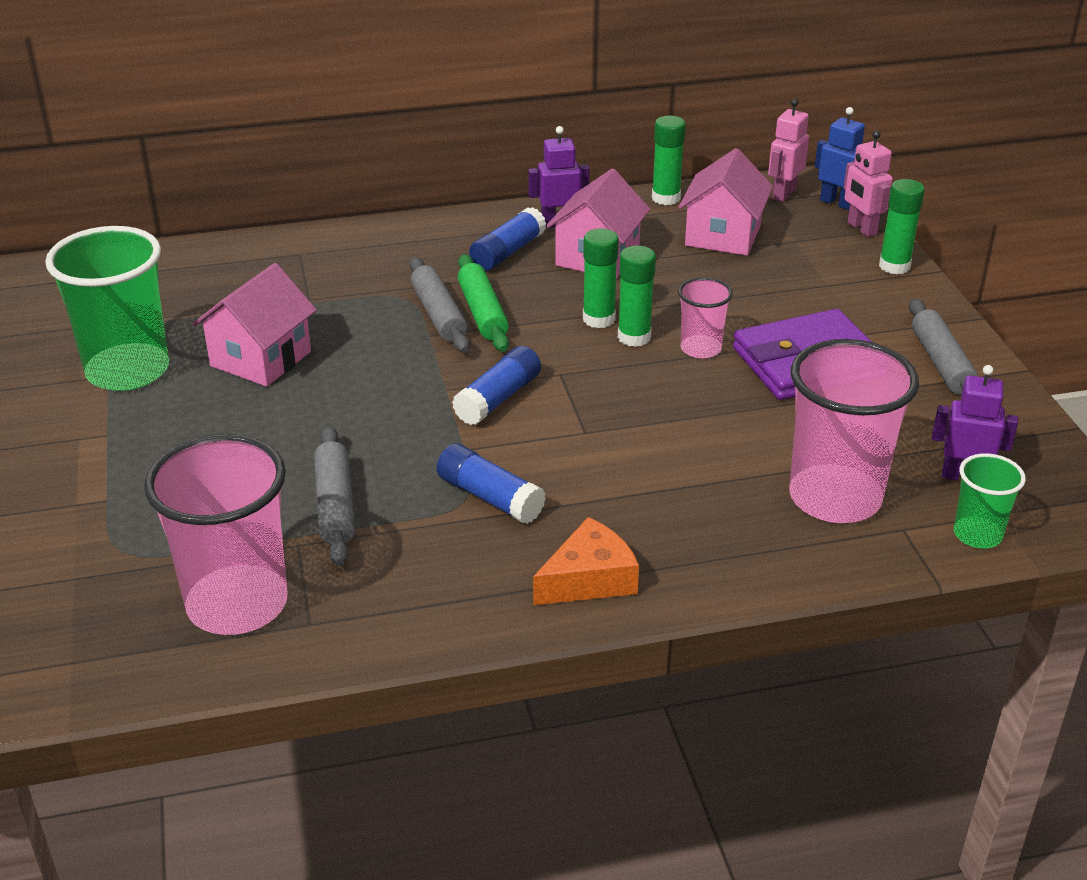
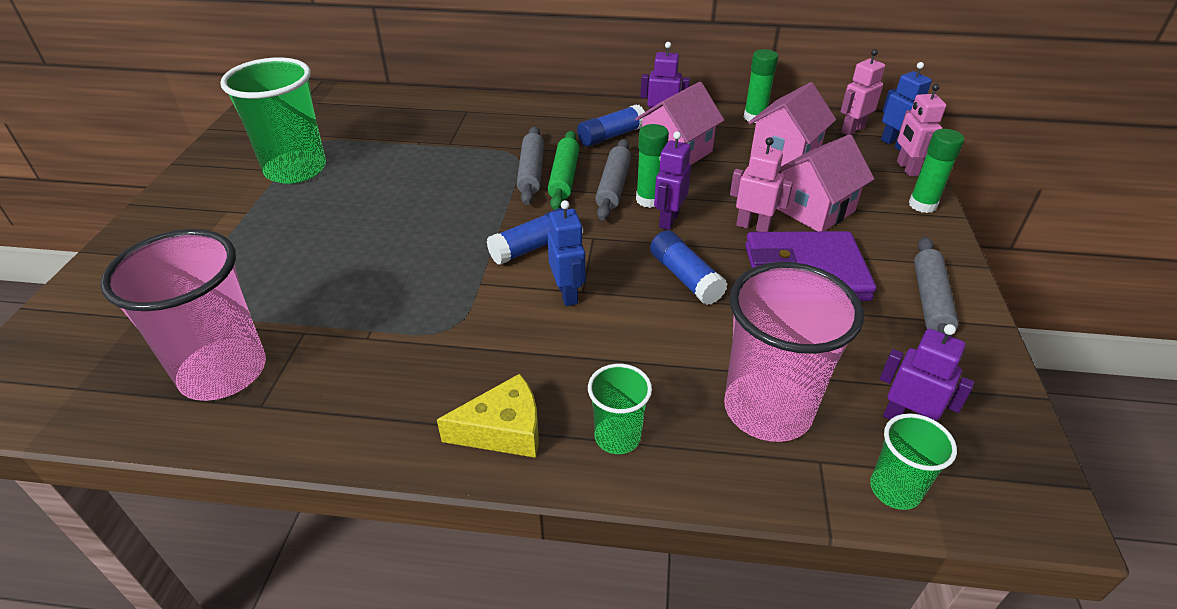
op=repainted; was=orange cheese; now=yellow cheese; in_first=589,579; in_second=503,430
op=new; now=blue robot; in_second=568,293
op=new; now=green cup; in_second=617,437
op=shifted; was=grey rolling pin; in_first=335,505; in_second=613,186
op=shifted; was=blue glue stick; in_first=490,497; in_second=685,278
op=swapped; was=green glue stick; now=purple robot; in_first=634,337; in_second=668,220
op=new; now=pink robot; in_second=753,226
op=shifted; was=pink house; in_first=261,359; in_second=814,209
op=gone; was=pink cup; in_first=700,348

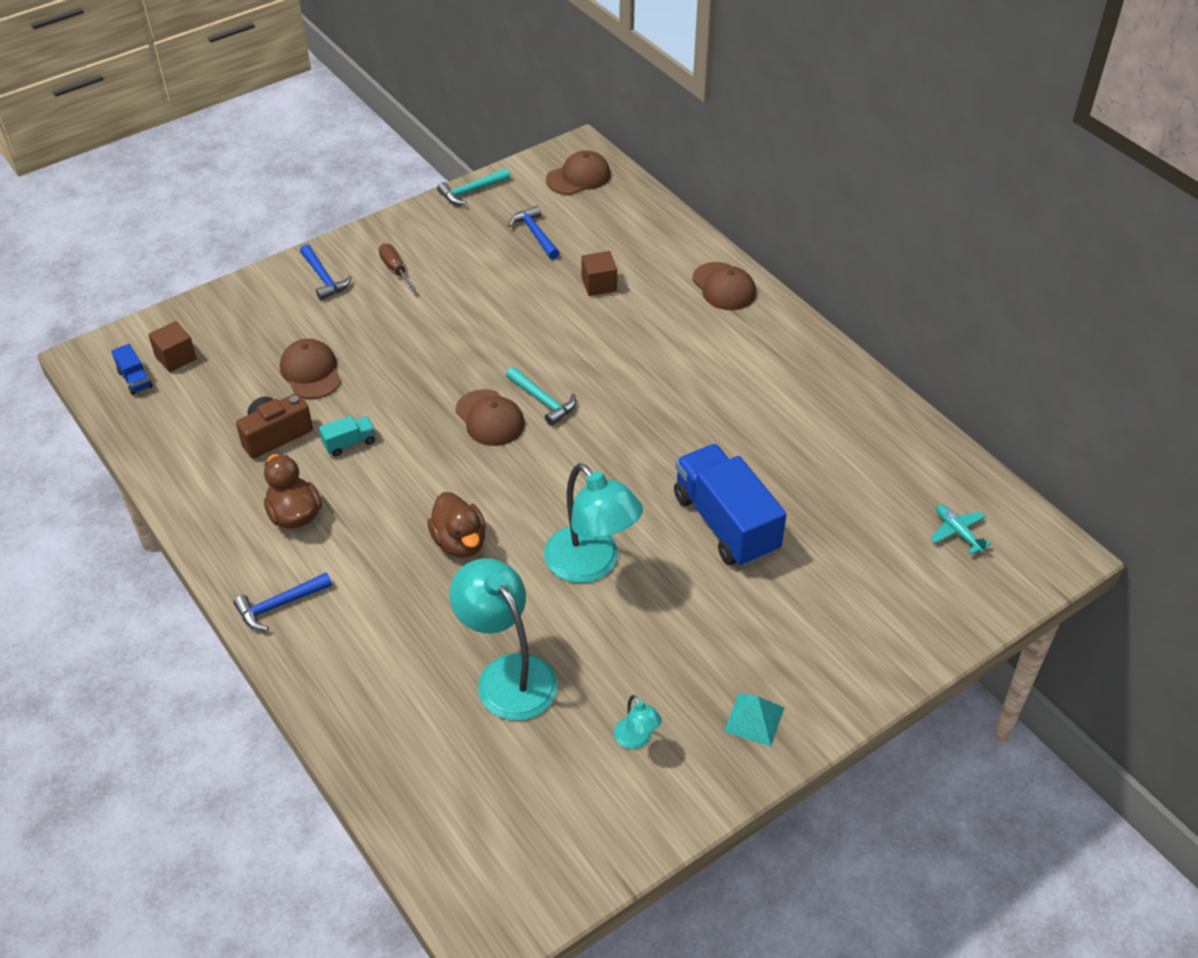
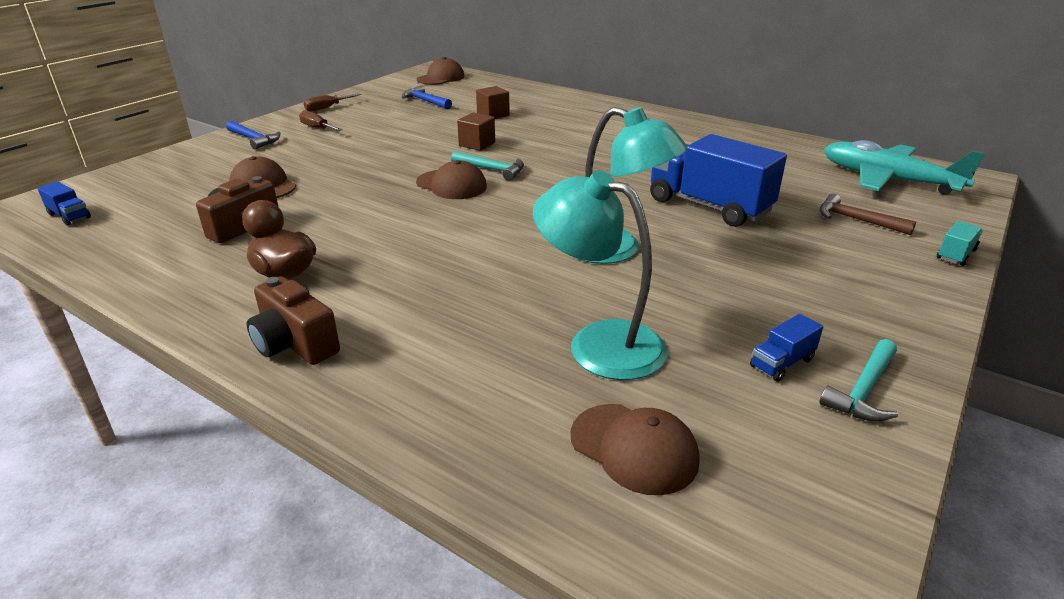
op=swapped; was=blue hammer; now=brown camera; in_first=279,605; in_second=295,344
op=new; now=brown screwdriver; in_second=327,108
op=shifted; was=brown cube; in_first=176,358; in_second=477,144
op=shifted; was=brown cap; in_first=724,287; in_second=634,448
op=swapped; was=turquoise lamp; now=blue truck; in_first=636,740; in_second=782,363
op=shifted; was=turquoise hammer; in_first=471,191; in_second=863,390
op=new; now=brown hammer; in_second=857,220
op=scaled; was=turquoise plane; in_first=957,532; in_second=887,180; ratio=2.31
op=shifted; was=turquoise truck; in_first=349,443; in_second=956,254
op=gone; was=brown duck; in_first=460,542
op=gone; was=turquoise pyramid; in_first=754,719

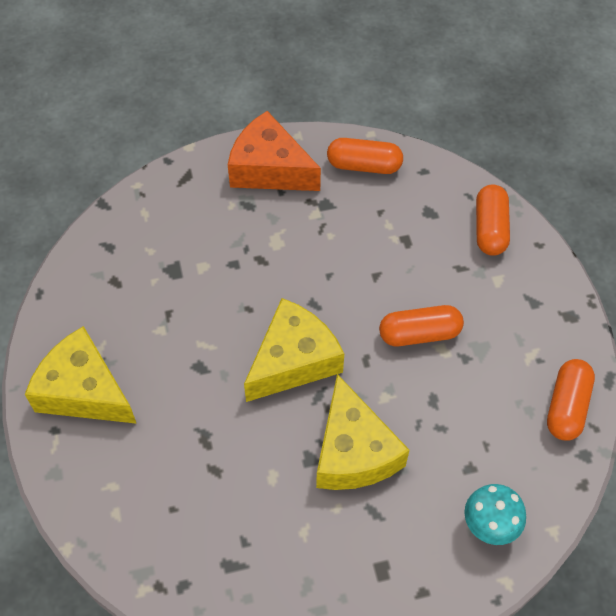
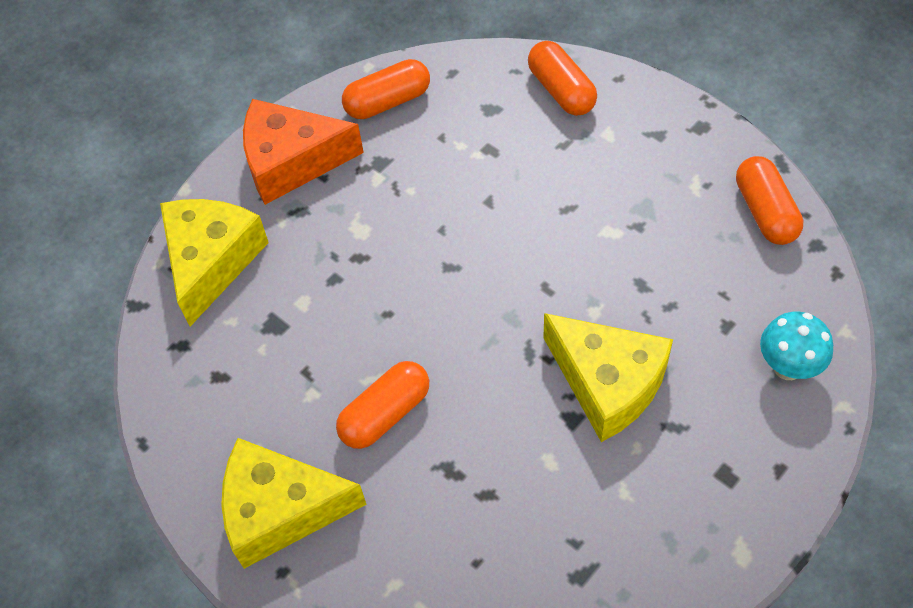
op=shifted; was=yellow cheese; in_first=293,361; in_second=212,261
op=shifted; was=orange capsule; in_first=419,334; in_second=385,414

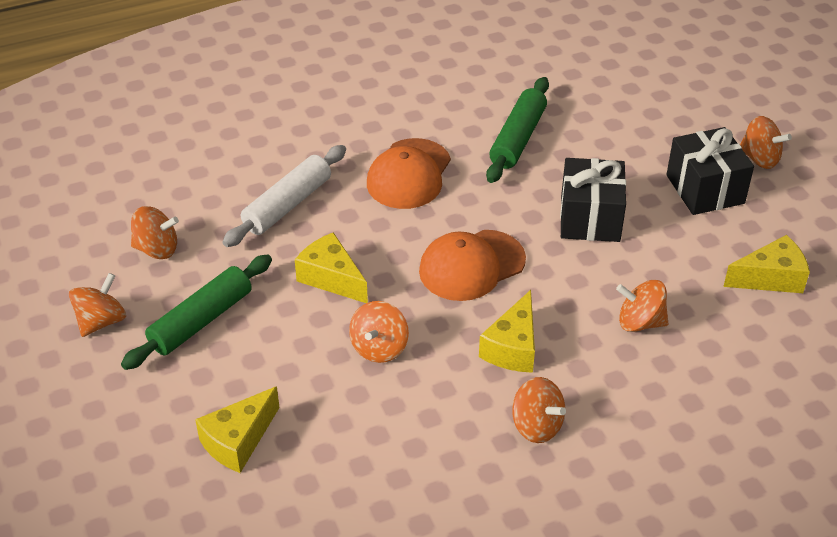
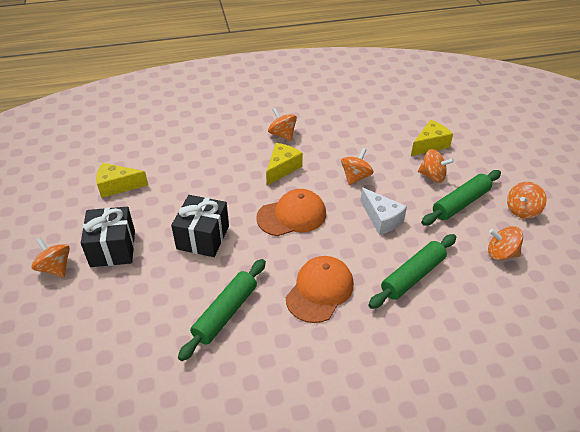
op=repainted; was=yellow cheese; now=white cheese; in_first=331,278; in_second=381,219
op=repainted; was=white rolling pin; now=green rolling pin; in_first=287,205; in_second=412,276
op=shifted; was=orange spinning top; in_first=640,322; in_second=432,176

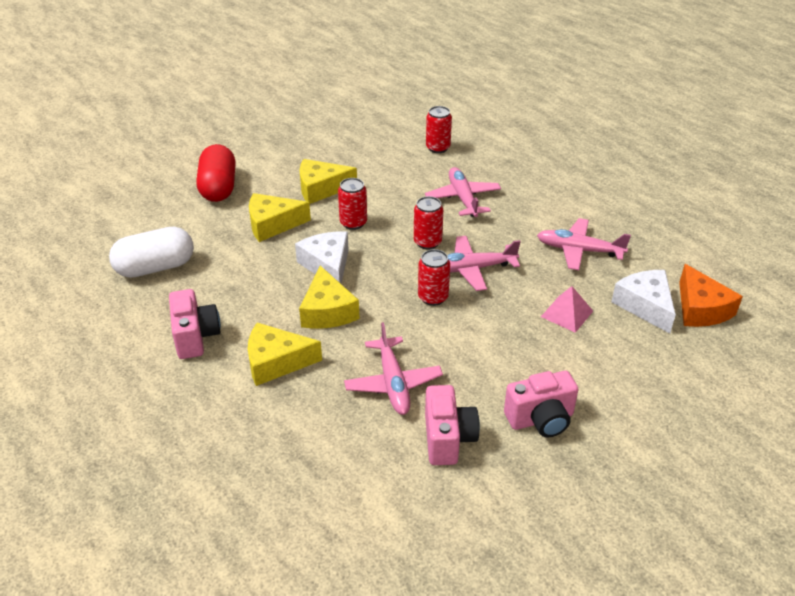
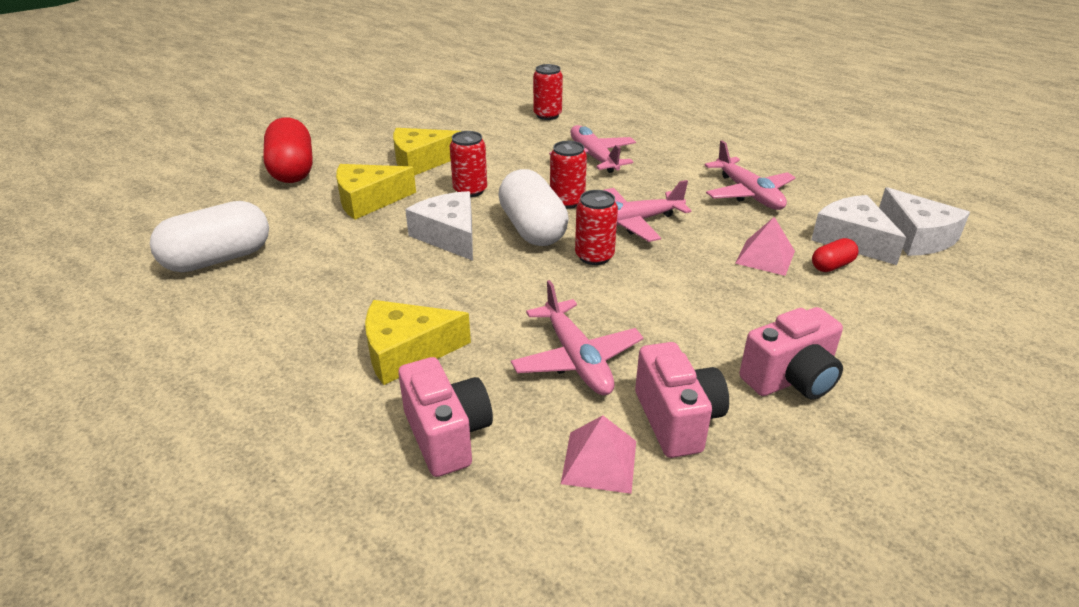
op=shifted; was=pink camera; in_first=195,337; in_second=447,435
op=new; now=white capsule; in_second=532,229
op=new; now=pink pyramid; in_second=599,462
op=rotated; was=pink plane; in_first=579,250; in_second=748,193; clockwise=-120
op=new; now=red capsule; in_second=832,266
op=repainted; was=orange cheese; now=white cheese; in_first=700,309; in_second=916,237
op=gone; was=yellow cheese; in_first=327,311

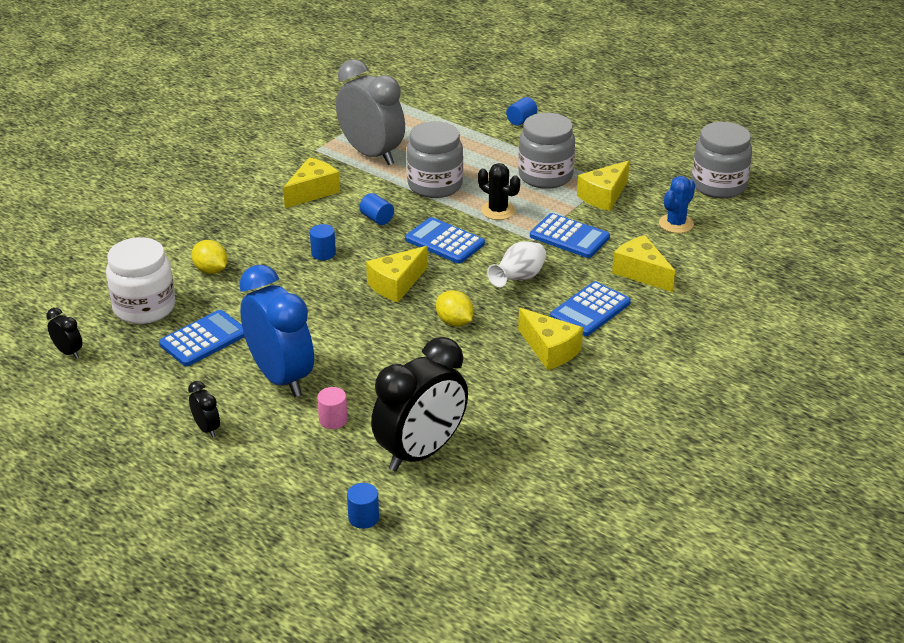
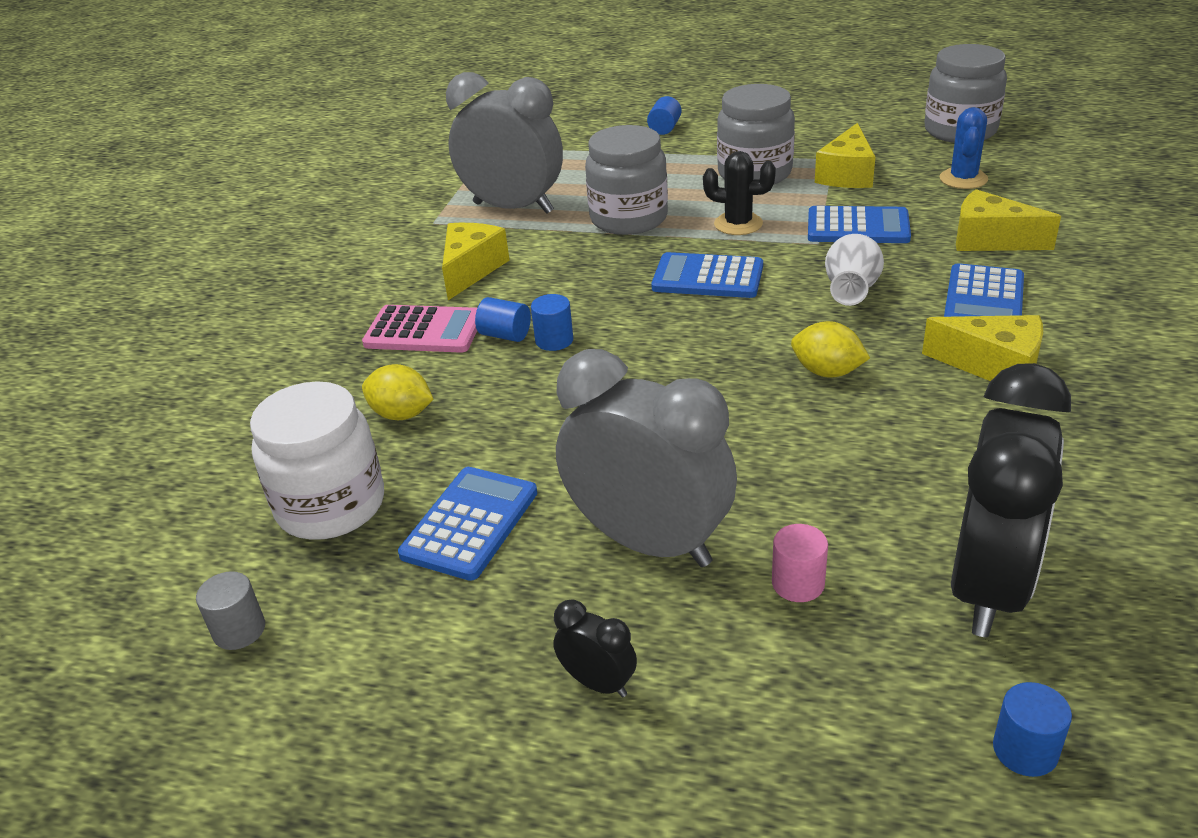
op=swapped; was=black clock; now=grey cylinder; in_first=68,352; in_second=239,630
op=new; now=pink calculator; in_second=424,331
op=shifted; was=blue cylinder; in_first=377,219; in_second=505,335
op=repainted; was=blue clock; now=grey clock; in_first=281,377; in_second=649,542
op=gone; was=yellow cheese; in_first=396,284

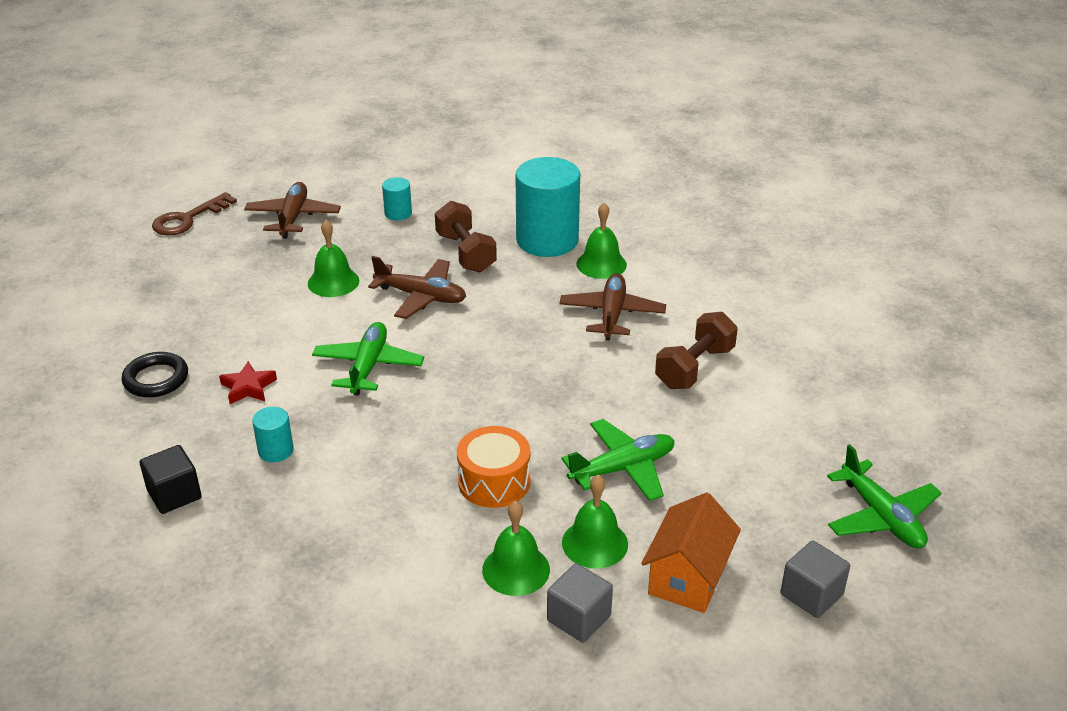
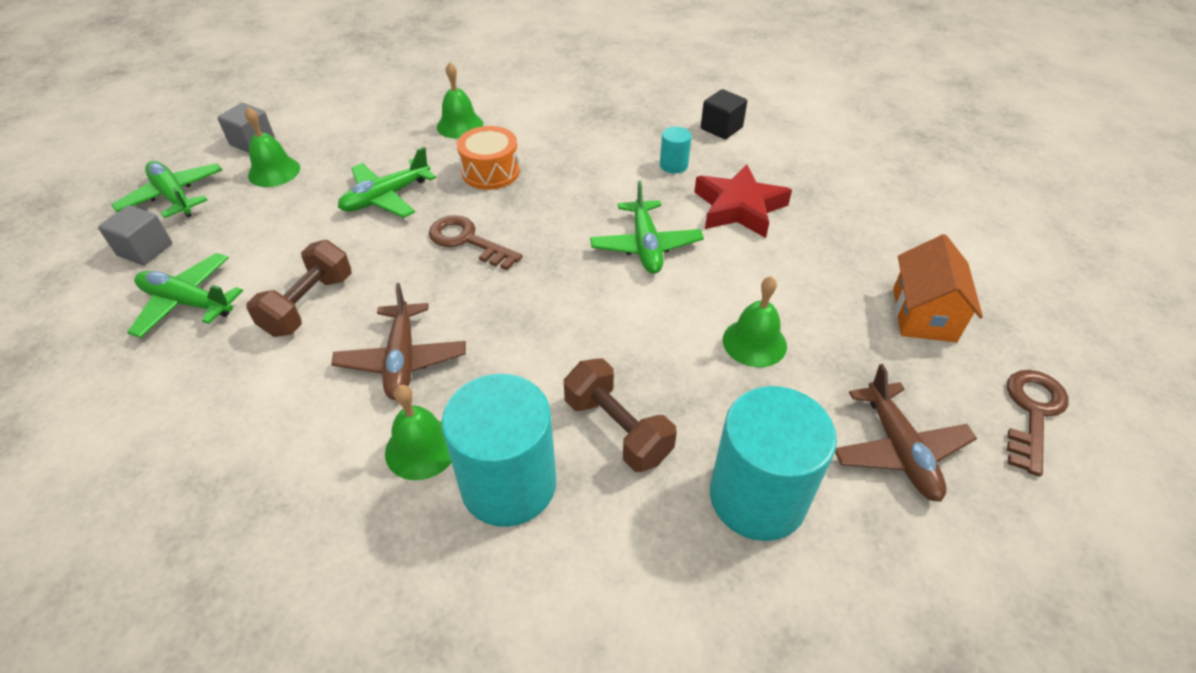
op=shifted; was=grey cube; in_first=579,618; in_second=145,250
op=new; now=green plane; in_second=188,303
op=shifted; was=green bell; in_first=595,543; in_second=274,171
op=new; now=brown key; in_second=467,241
op=scaled; was=red star; in_first=248,387; in_second=739,208; ratio=1.85
op=scaled; was=turquoise cylinder; in_first=398,213; in_second=757,497; ratio=2.22
op=shifted; was=orange house; in_first=688,577; in_second=924,314
op=gone; was=black ring; in_first=156,379
op=gone; was=brown plane; in_first=421,296

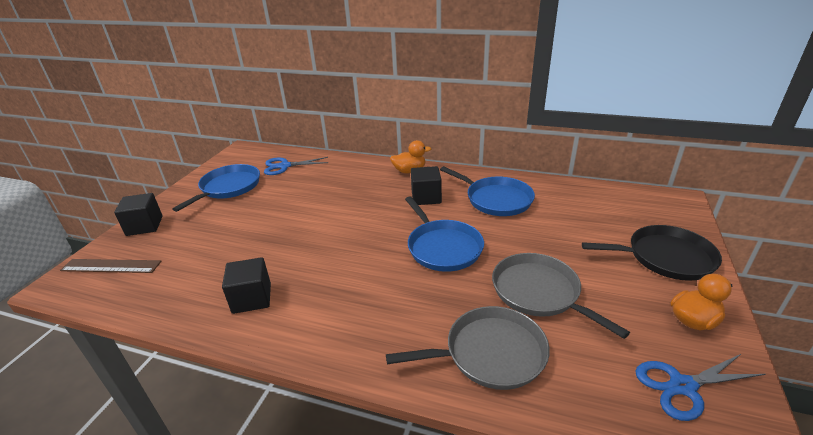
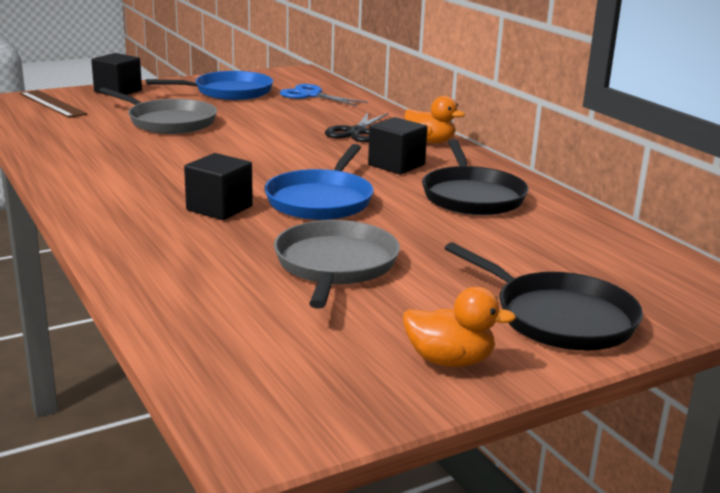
op=shifted; was=grey pan; in_first=489,353; in_second=168,122
op=shifted; was=black cube; in_first=252,298; in_second=219,208
op=new; now=black scissors; in_second=356,132
op=repainted; was=blue pan; now=black pan; in_first=495,199; in_second=472,196
op=gone; was=blue scissors; in_first=682,386

